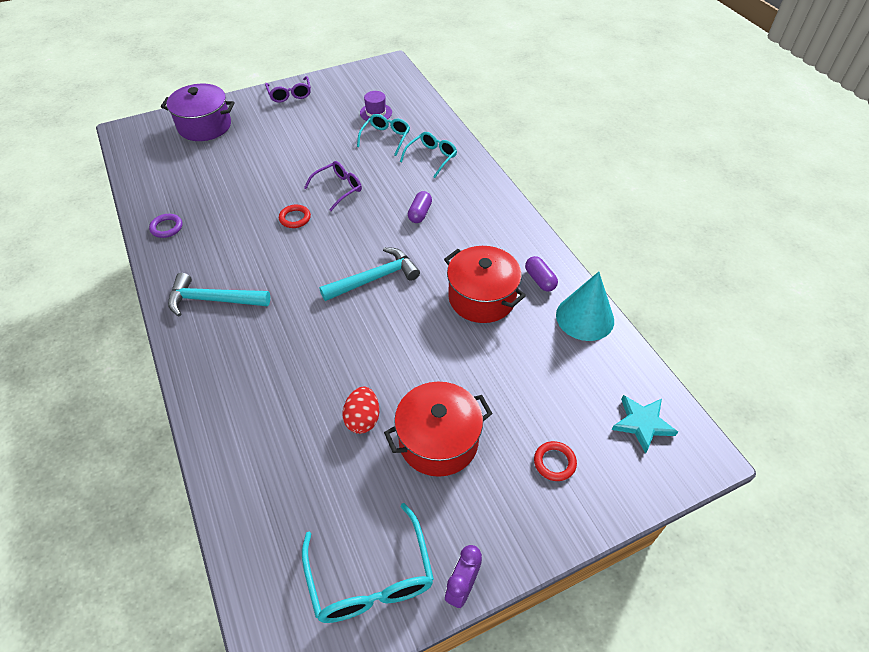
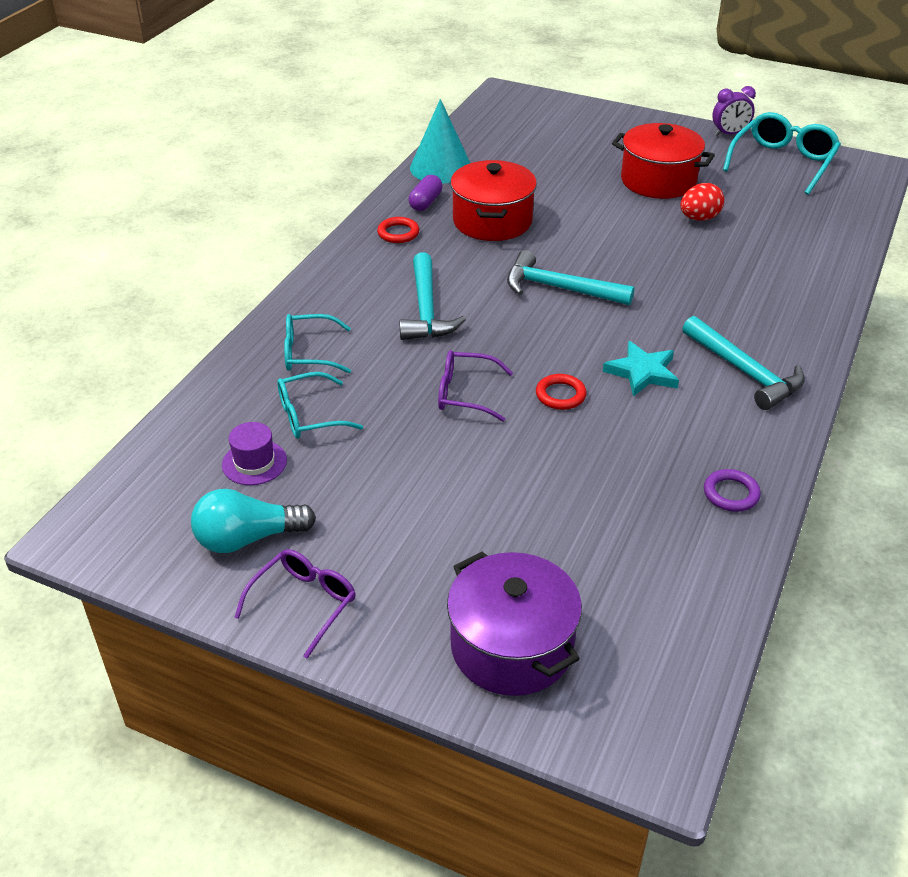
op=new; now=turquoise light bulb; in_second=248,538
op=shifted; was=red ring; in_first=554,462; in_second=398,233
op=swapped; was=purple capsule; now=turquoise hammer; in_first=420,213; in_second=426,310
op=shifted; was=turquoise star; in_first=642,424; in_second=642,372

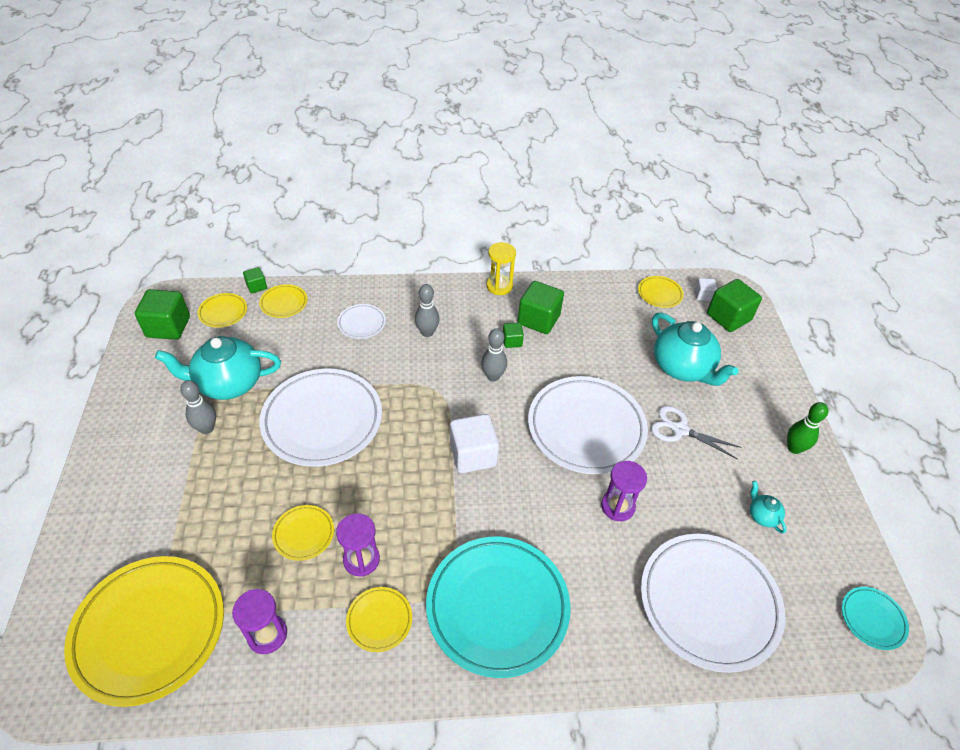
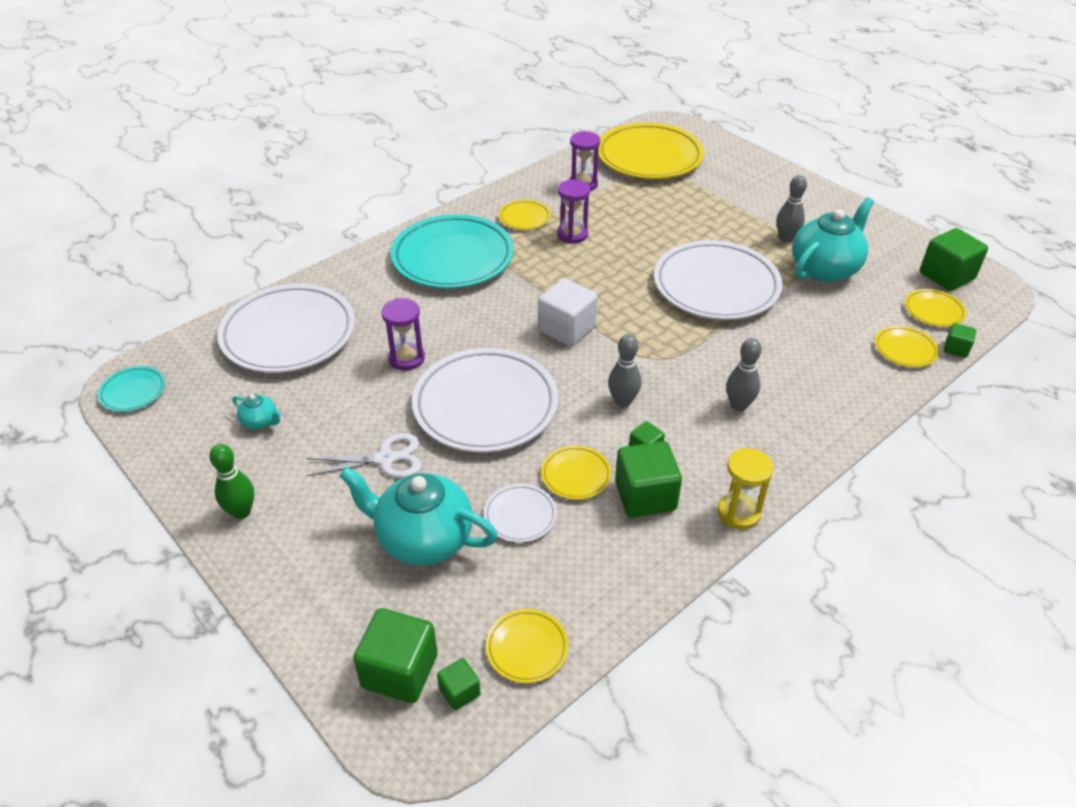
op=repainted; was=white cube; now=green cube; in_first=703,296; in_second=459,692
op=shifted; was=white plate; in_first=361,323; in_second=520,516
op=shifted; was=yellow plate; in_first=304,534; in_second=576,475

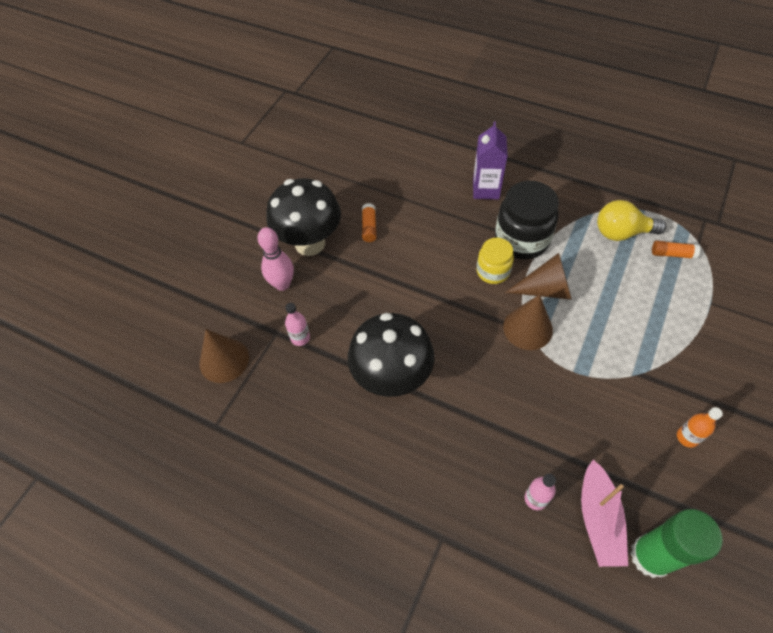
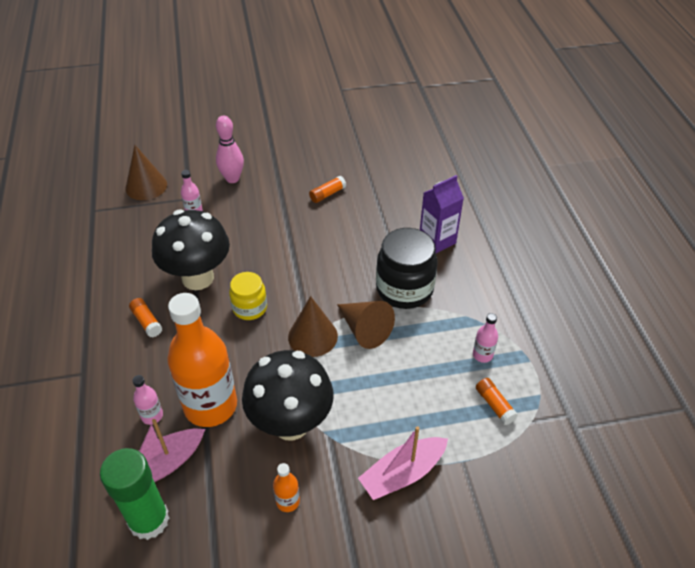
op=new; now=orange glue stick; in_second=147,322
op=new; now=orange bottle; in_second=210,405
op=shifted; was=yellow jar; in_first=493,271; in_second=250,308
op=shifted; was=black mushroom; in_first=310,243; in_second=291,423
op=new; now=pink boat; in_second=402,474
op=swapped; was=yellow light bulb; now=pink bottle; in_first=621,233; in_second=482,355

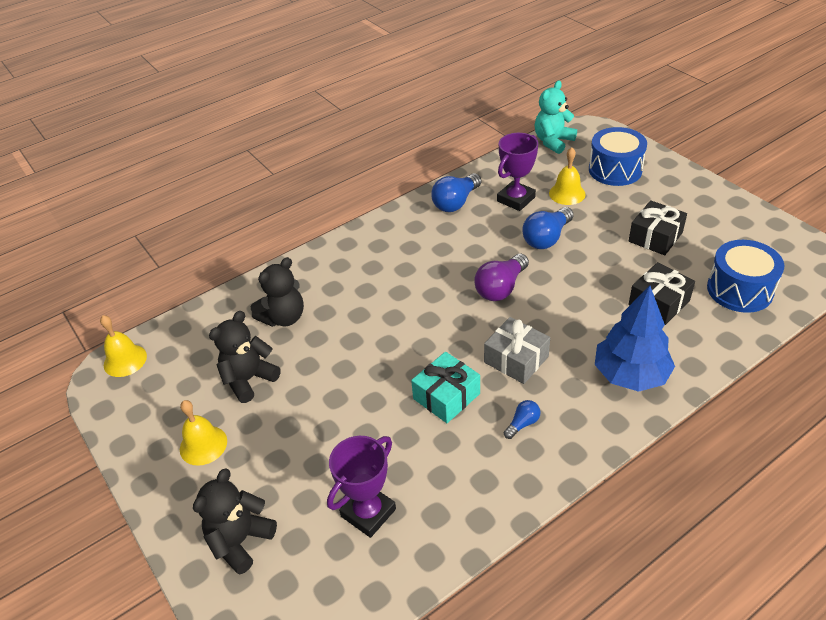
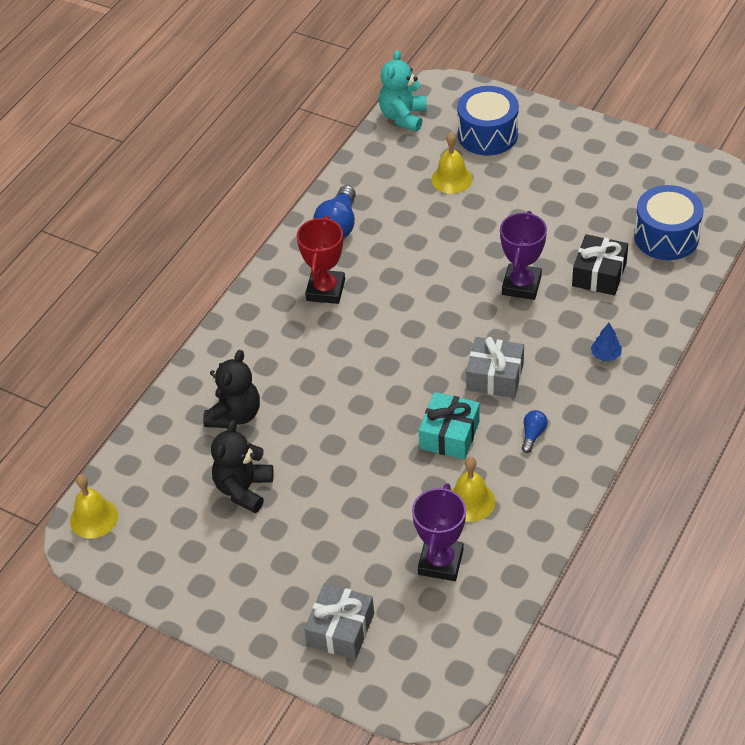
op=new; now=red trophy; in_second=325,290
op=swapped; was=black teddy bear; now=grey gift; in_first=240,541; in_second=340,630
op=shifted; was=yellow bell; in_first=203,445; in_second=470,501
op=shifted; was=purple trophy; in_first=516,199; in_second=521,285
op=scaled; was=blue tree; in_first=630,375; in_second=605,355; ratio=0.41
op=gone; was=purple light bulb; in_first=501,288
op=gone; was=blue light bulb; in_first=547,238
op=gone; was=black gift; in_first=655,237

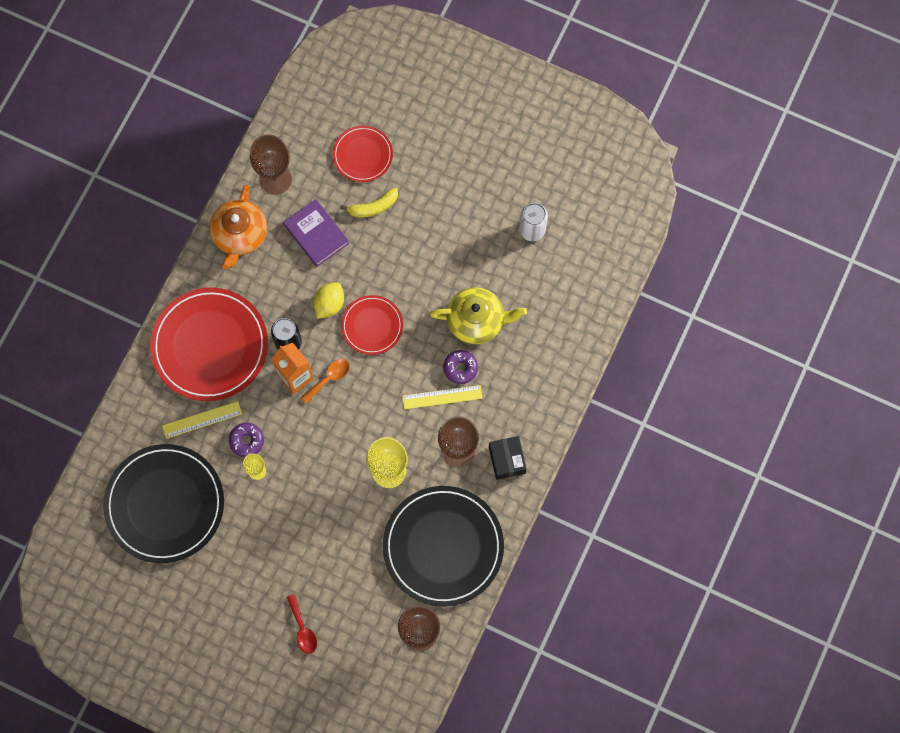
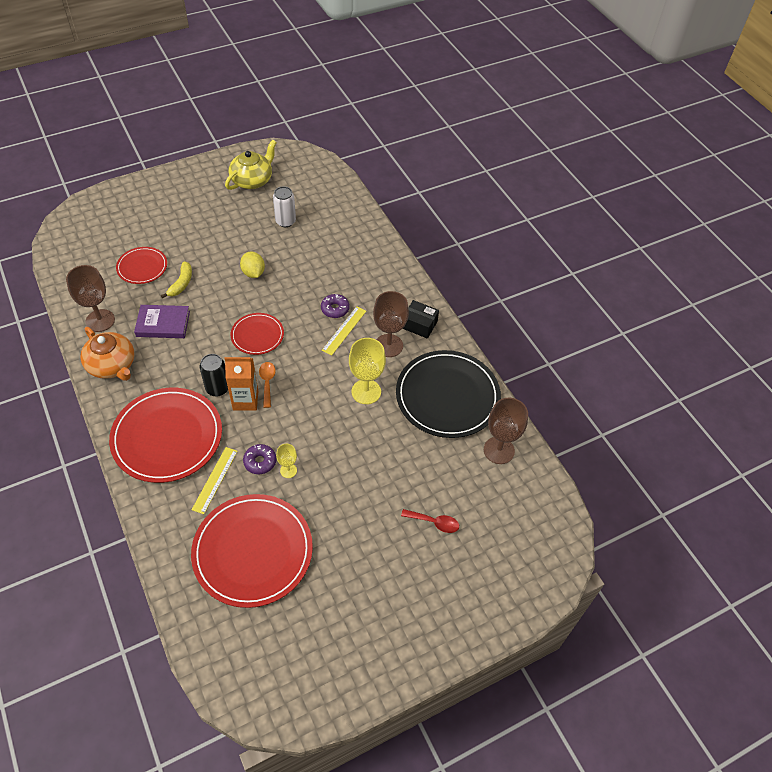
op=repainted; was=black plate; now=red plate; in_first=165,504; in_second=253,551
op=shifted; was=yellow teapot; in_first=476,320; in_second=252,180
op=shifted; was=yellow lemon; in_first=329,304; in_second=253,273

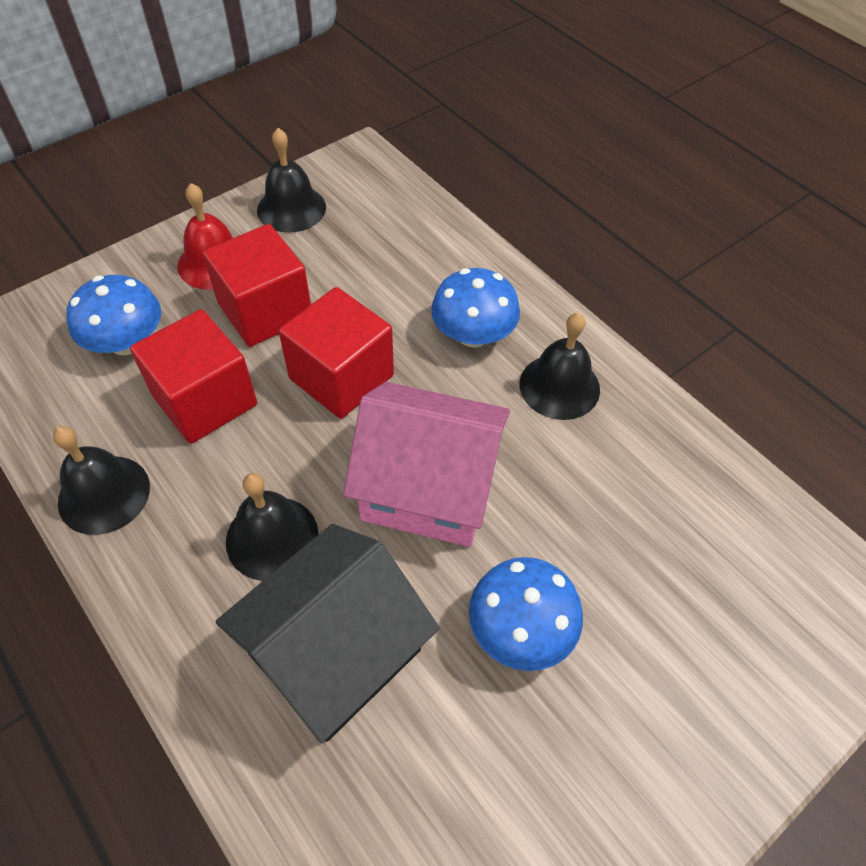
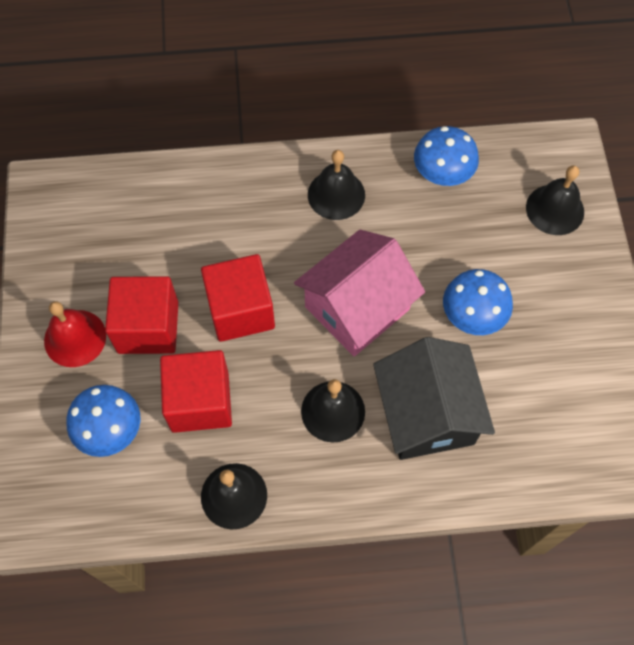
op=shifted; was=blue mushroom; in_first=473,334; in_second=442,173
op=shifted; was=black bell; in_first=291,208; in_second=555,209

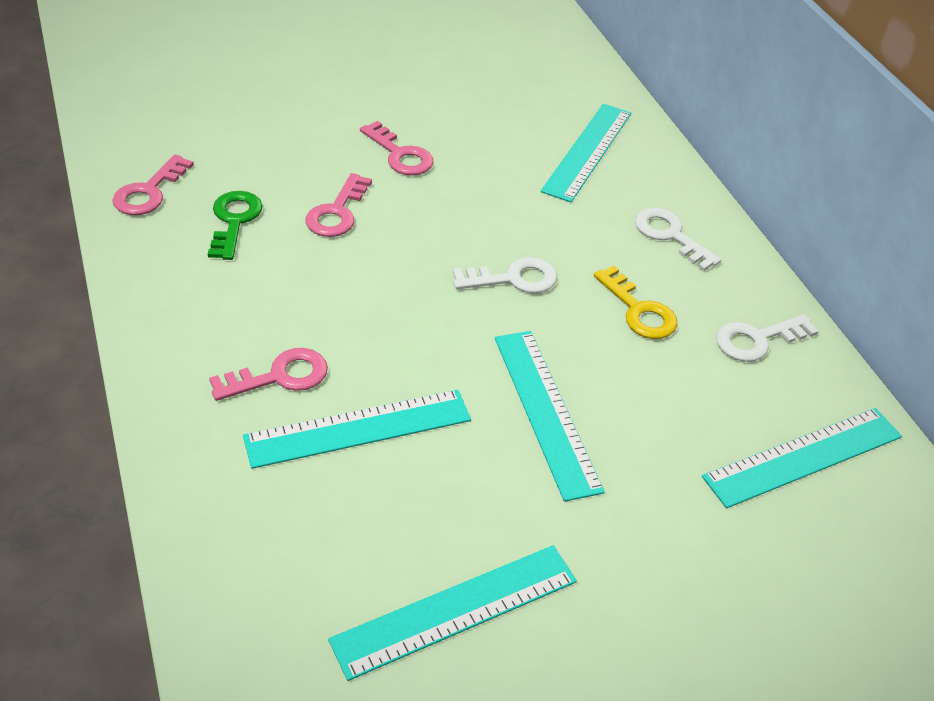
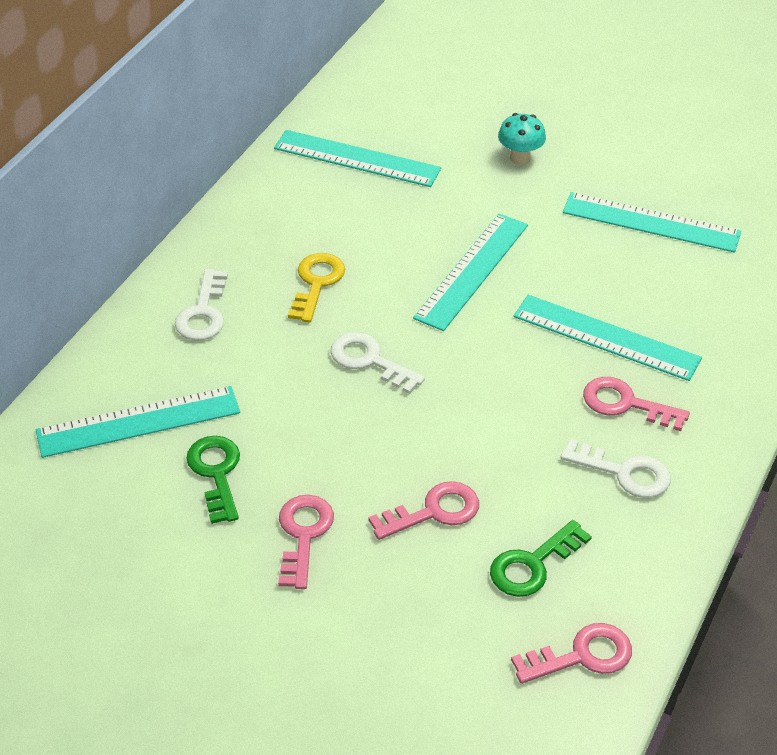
op=new; now=green key; in_second=216,473
op=new; now=turquoise mushroom; in_second=520,158
op=shifted; was=white key; in_first=757,340; in_second=625,472

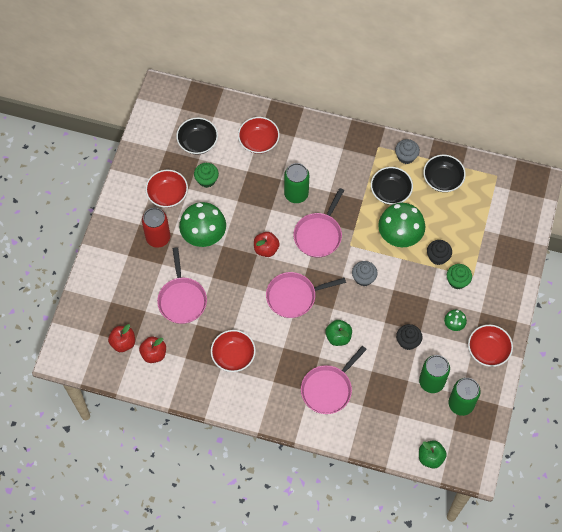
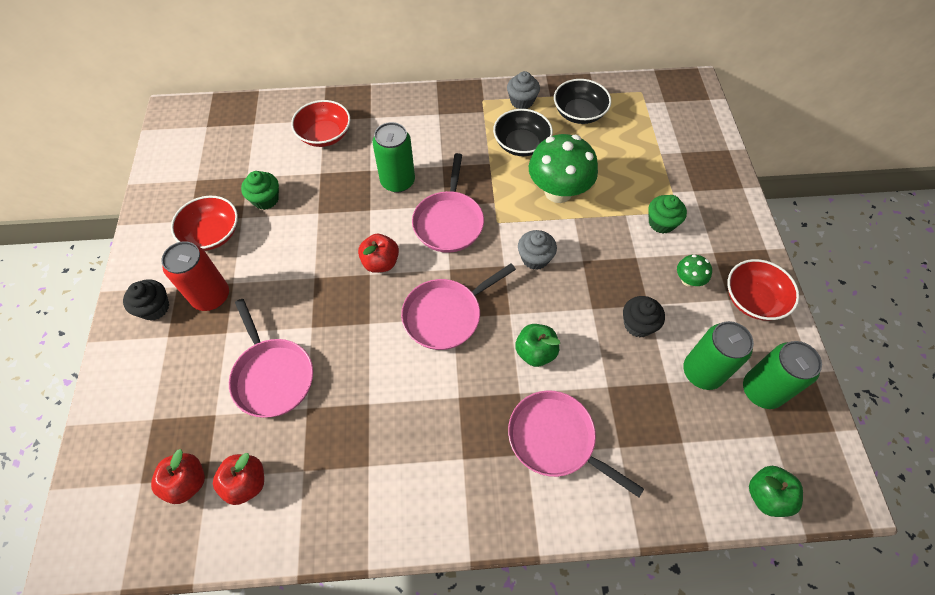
op=shifted; was=black cupcake; in_first=438,257; in_second=155,308
op=rotated; was=pink pan; in_first=328,389; in_second=555,439; clockwise=105
op=gone; was=black bowl; in_first=198,142
op=gone; was=green mushroom; in_first=204,236
op=gone; was=red bowl; in_first=233,355

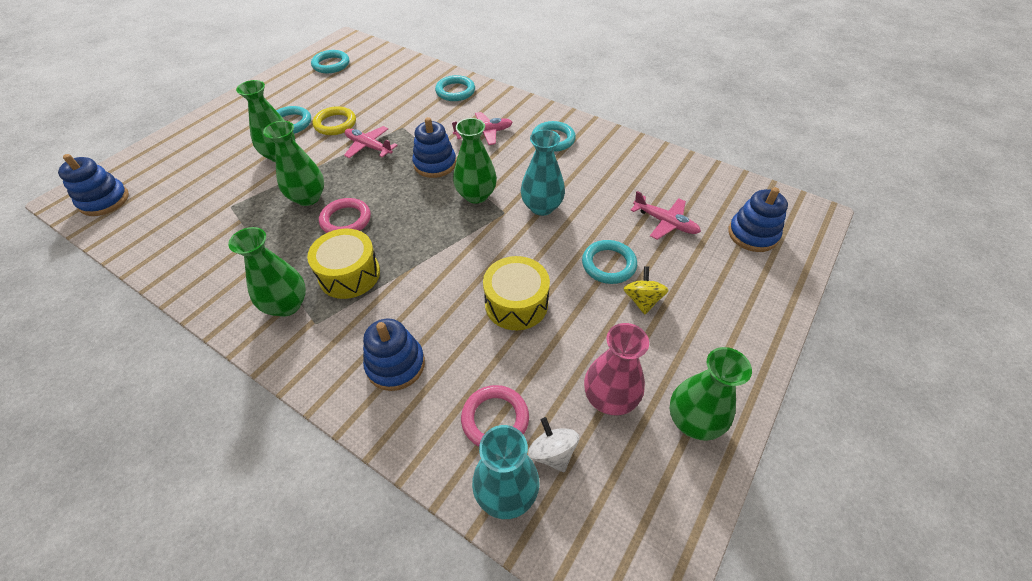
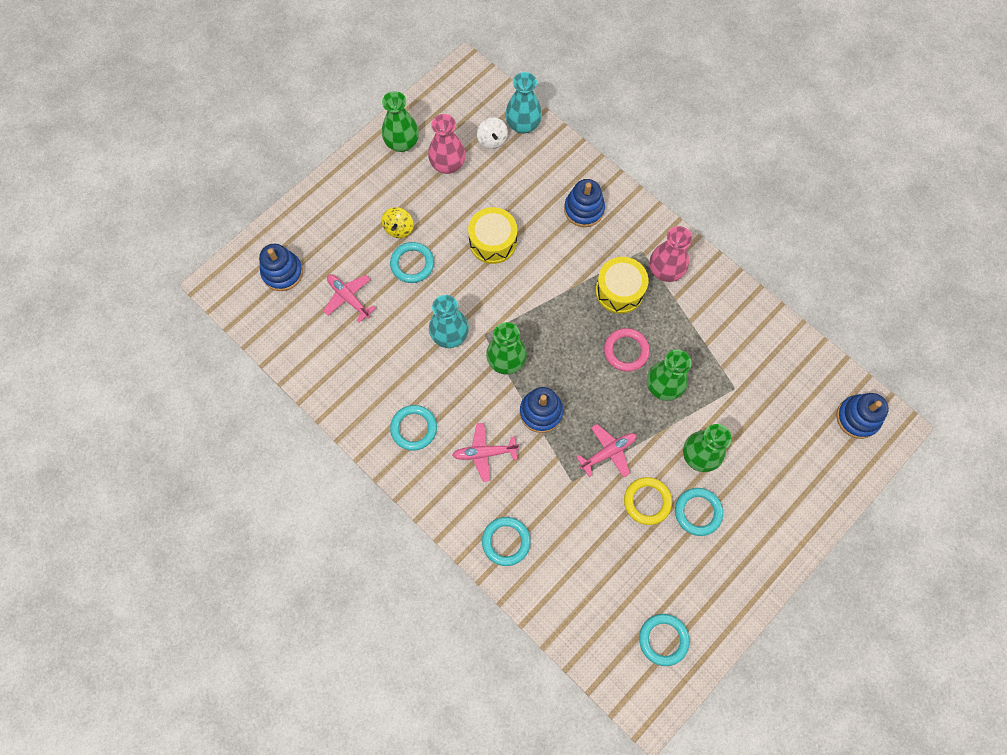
op=rotated; was=pink plane; in_first=369,147; in_second=608,452; clockwise=-75
op=repainted; was=green vase; now=pink vase; in_first=287,305; in_second=665,270
op=gone; was=pink ring; in_first=495,419

